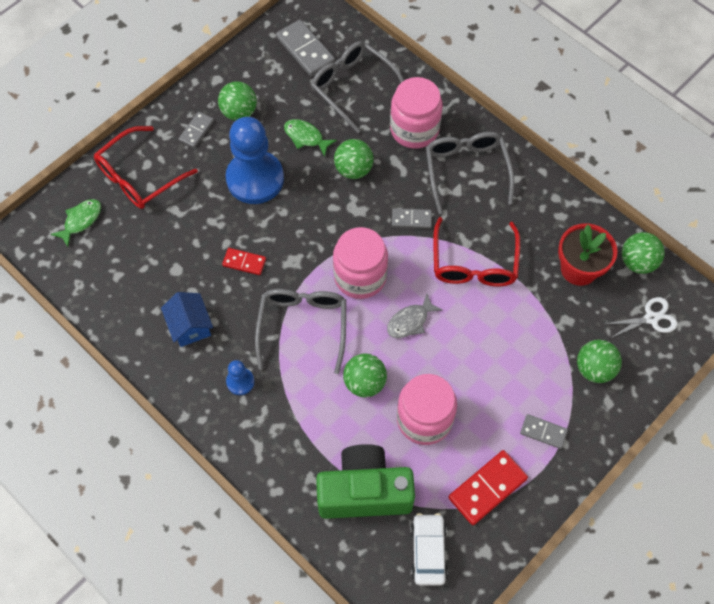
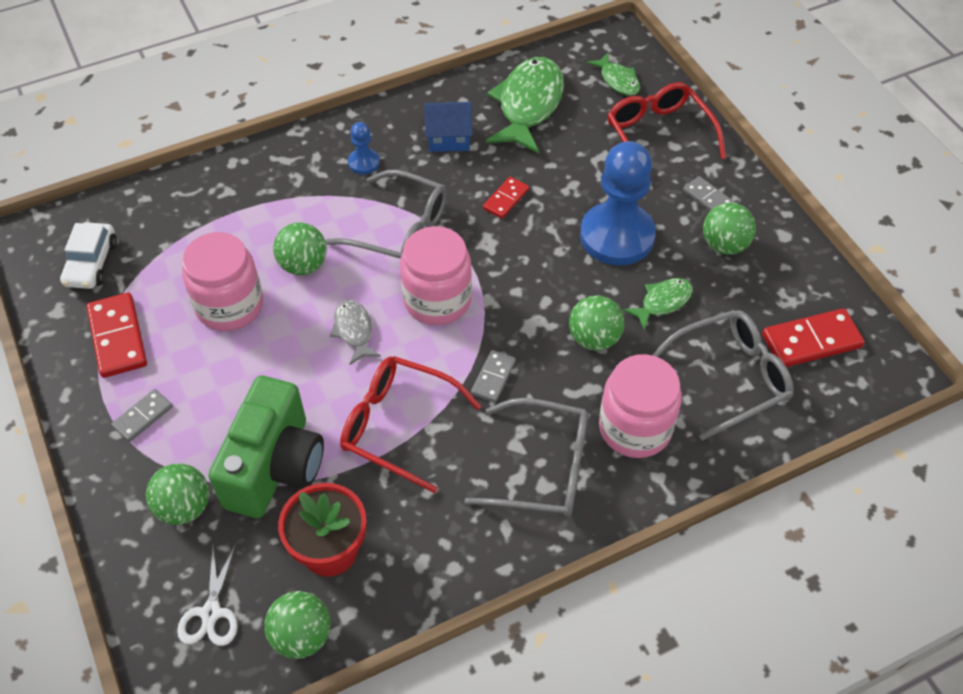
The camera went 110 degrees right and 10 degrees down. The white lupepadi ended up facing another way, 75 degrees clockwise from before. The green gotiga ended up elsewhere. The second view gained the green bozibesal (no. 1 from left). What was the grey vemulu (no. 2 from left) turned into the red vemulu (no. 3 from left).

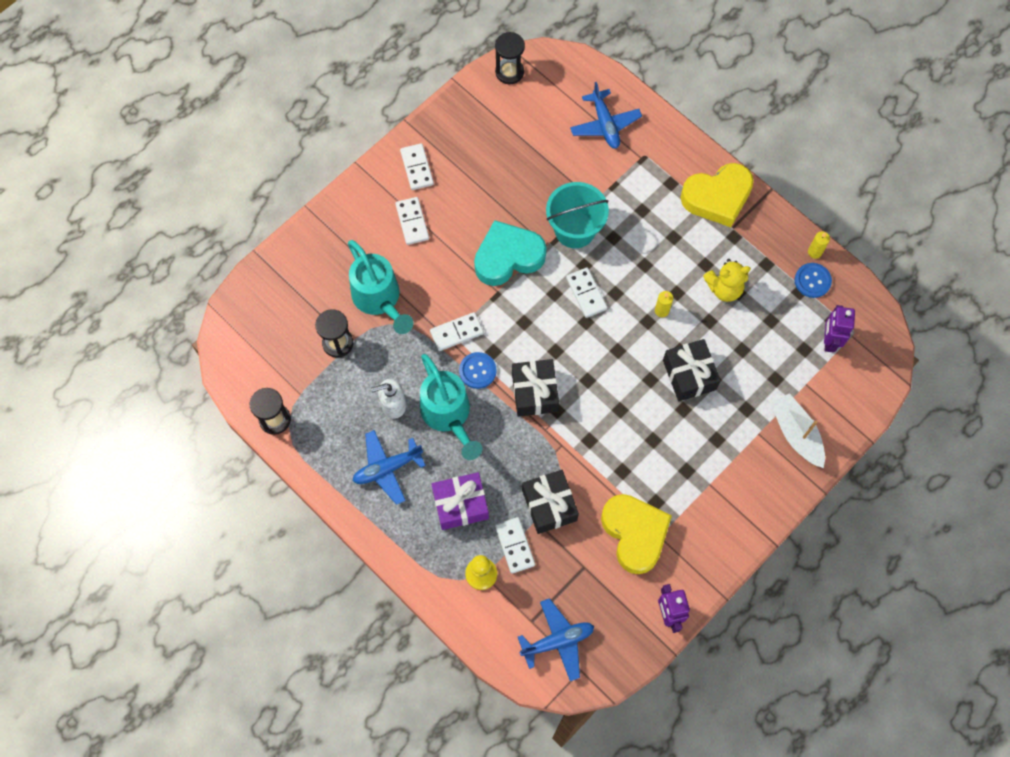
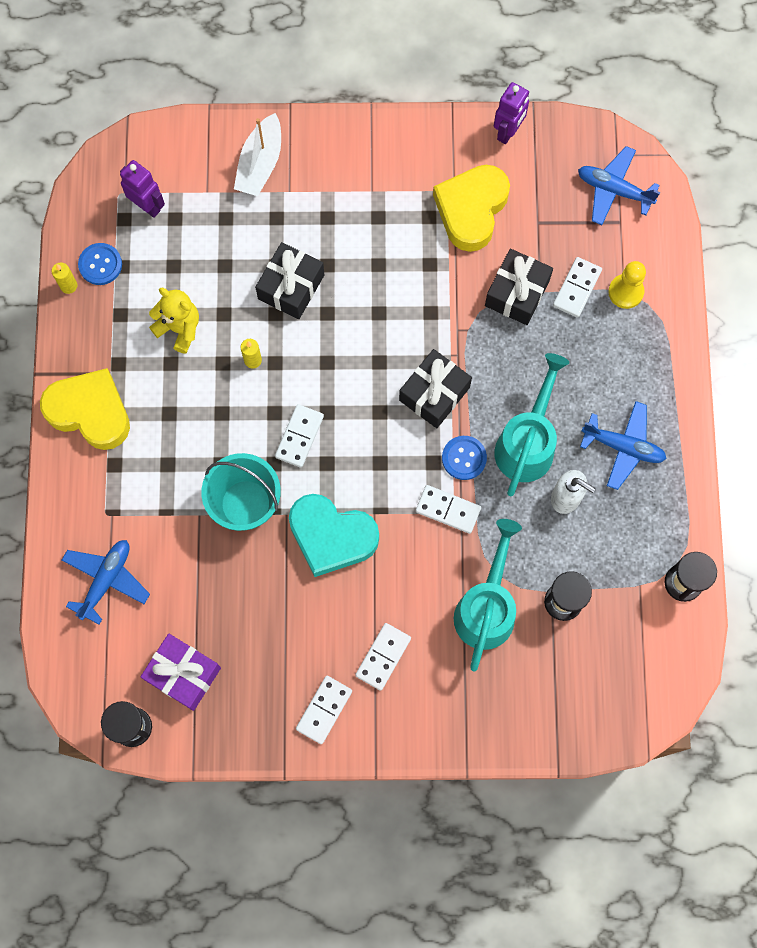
The camera went 135 degrees left and 5 degrees up. The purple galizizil (no. 2 from left in the first image) ended up facing another way, 105 degrees counterclockwise from before. The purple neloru ended up elsewhere.

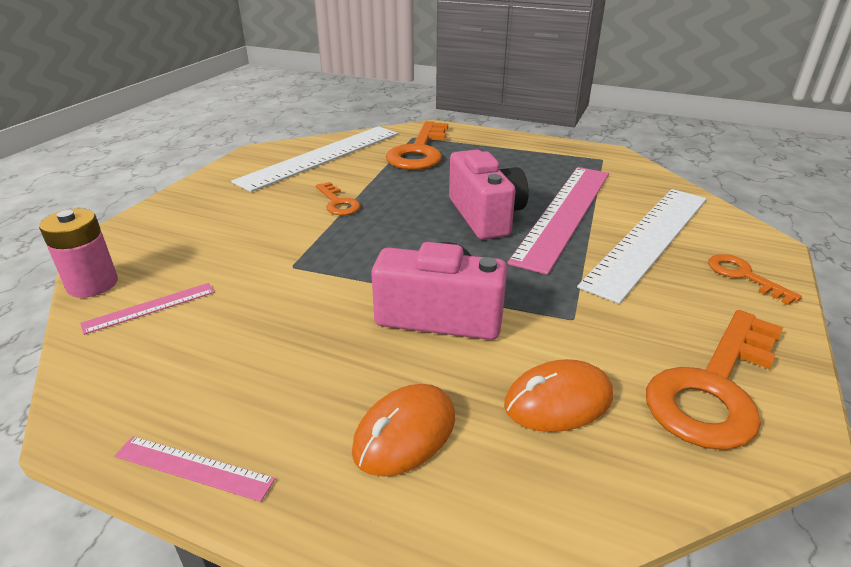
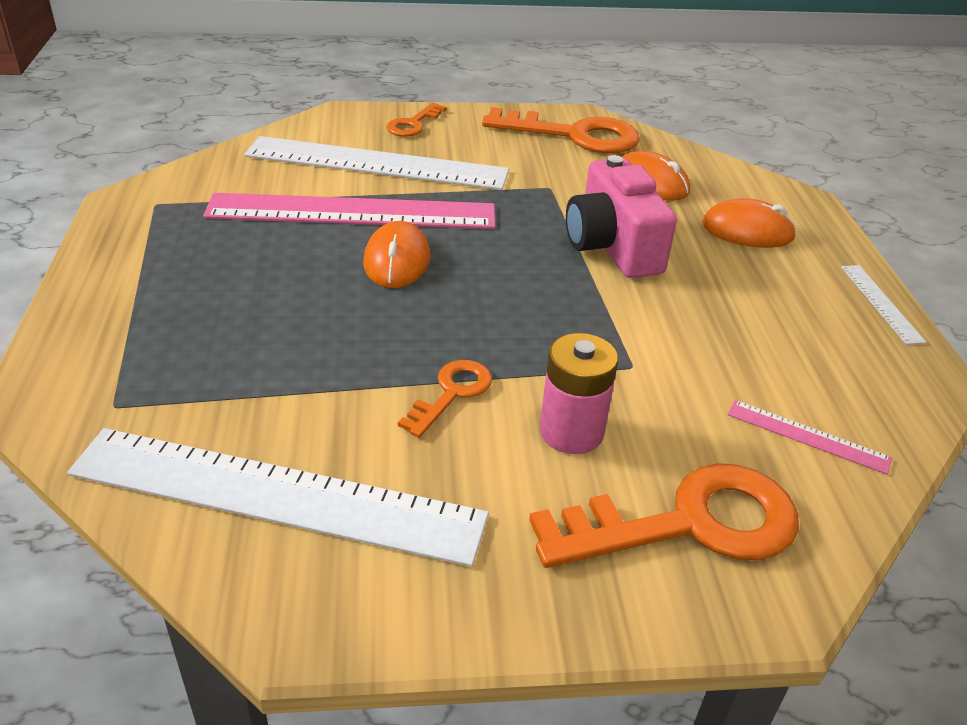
The camera went 120 degrees left and 5 degrees up. Where the pink gotiga (no. 2 from left) stood, the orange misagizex (no. 1 from left) came to stand. The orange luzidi (no. 2 from left in the first image) ended up elsewhere. The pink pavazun ended up elsewhere. What was the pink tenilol (no. 2 from left) turned into the white tenilol (no. 3 from left).

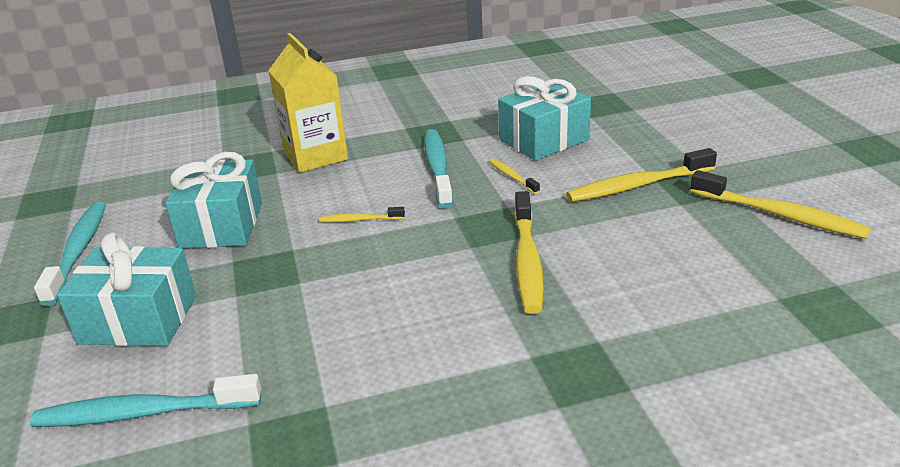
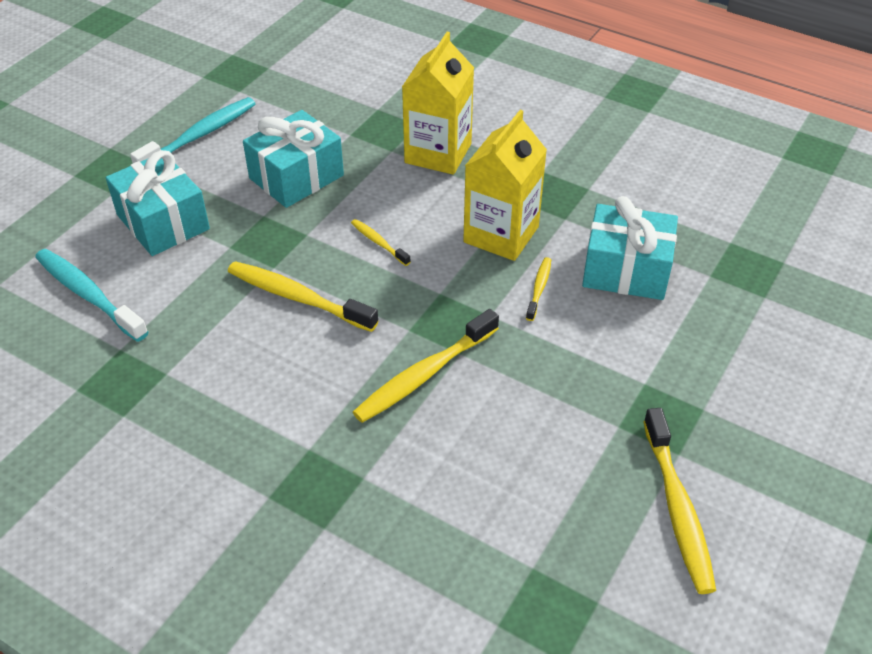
The camera went 45 degrees right and 15 degrees up. The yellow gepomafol (no. 4 from left in the first image) ended up elsewhere. Where the turquoise gepomafol (no. 3 from left) stood, the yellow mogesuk (no. 2 from left) came to stand.

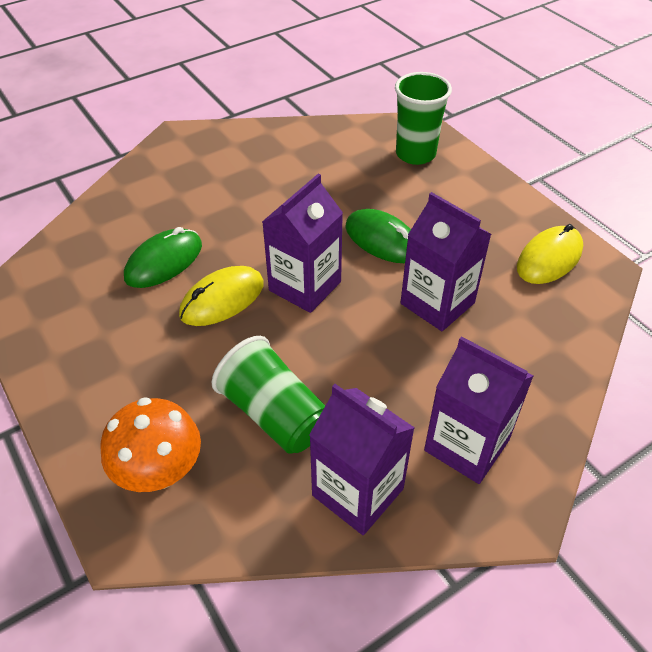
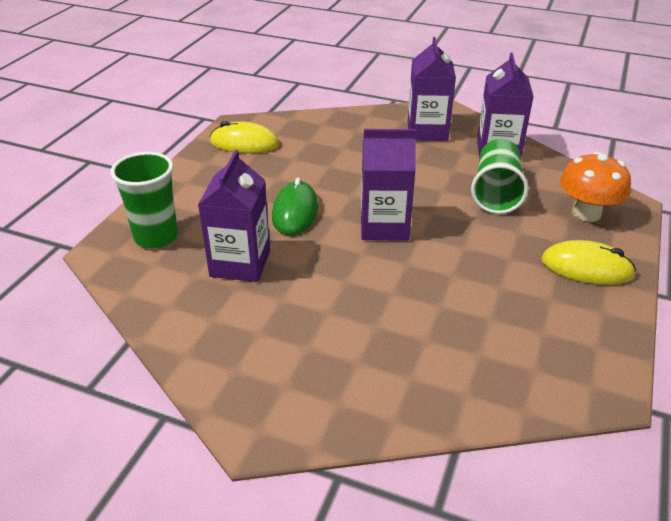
The camera went 125 degrees left and 10 degrees down. The purple mogesuk (no. 3 from left in the first image) ended up elsewhere. The yellow misagizex (no. 1 from left in the first image) ended up elsewhere. The second view lost the green misagizex (no. 1 from left).

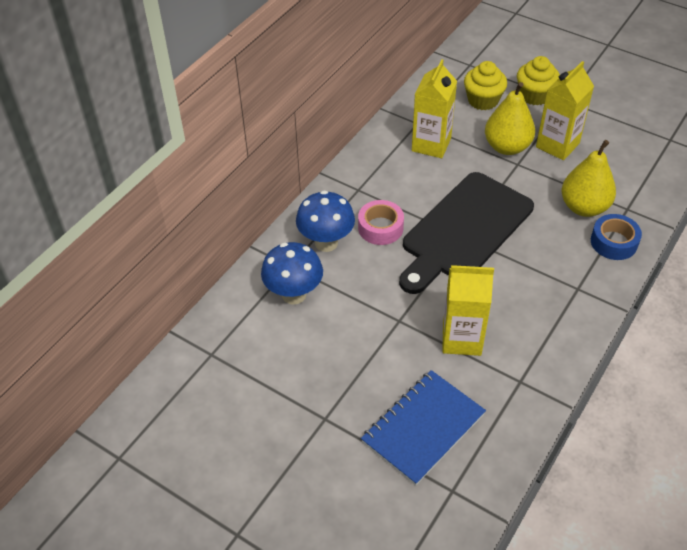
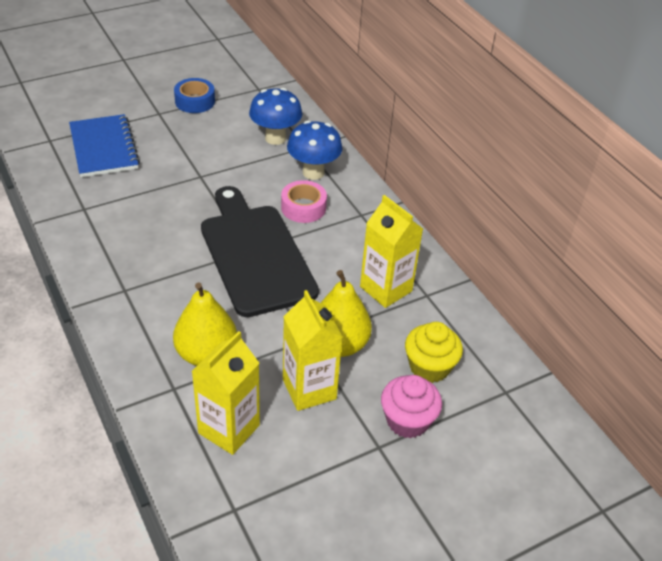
The camera went 115 degrees right and 5 degrees down. The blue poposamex ended up elsewhere. The yellow mogesuk (no. 2 from left in the first image) ended up elsewhere. What was the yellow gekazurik (no. 2 from left) turned into the pink gekazurik.

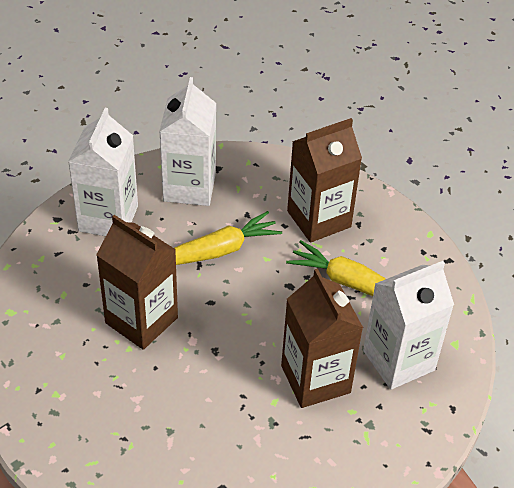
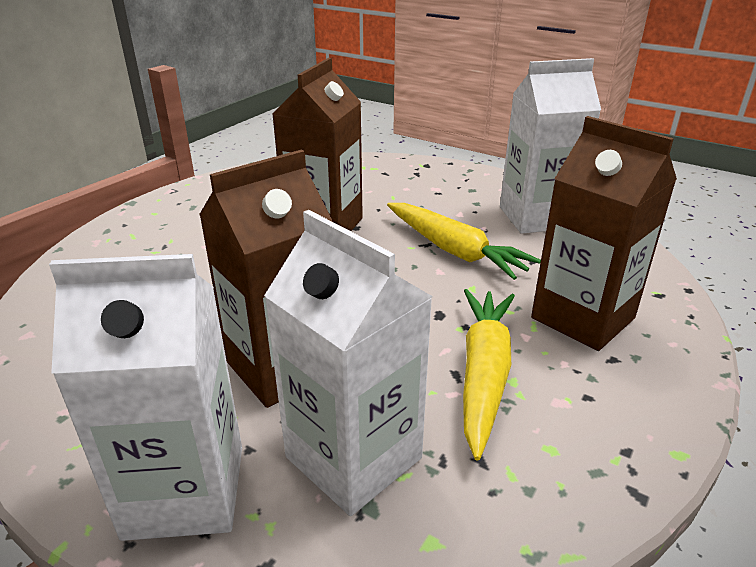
The camera went 75 degrees right and 15 degrees down. The white mogesuk (no. 1 from left) ended up elsewhere.

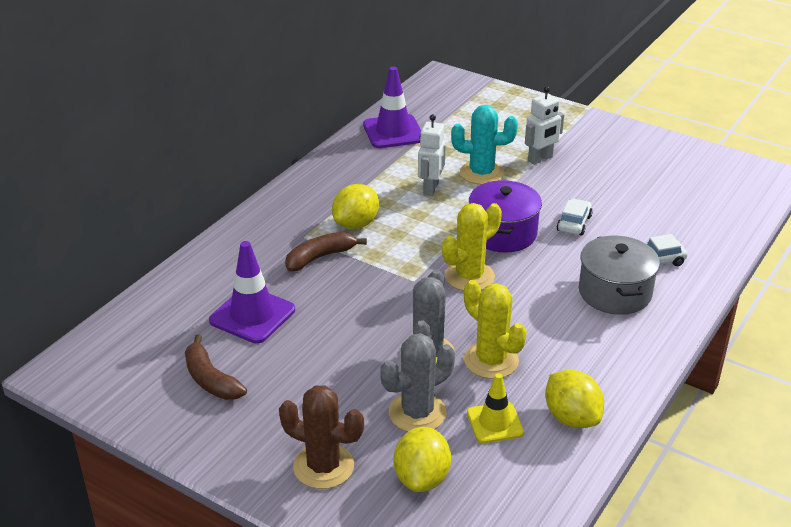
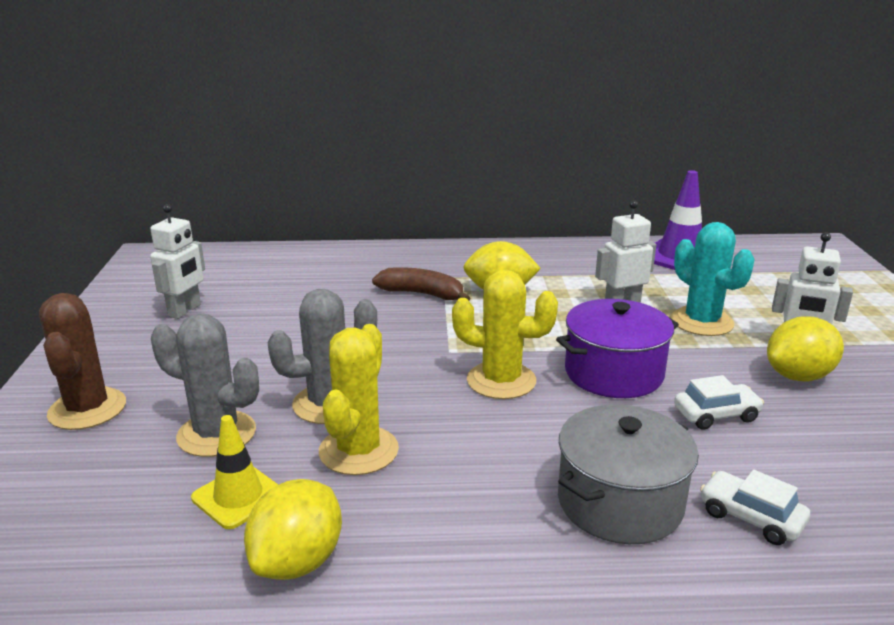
The camera went 55 degrees right and 10 degrees down. Where the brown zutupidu (no. 1 from left) stood, the white galizizil (no. 1 from left) came to stand. The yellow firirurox (no. 2 from left in the first image) ended up elsewhere. The second view lost the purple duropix (no. 1 from left).

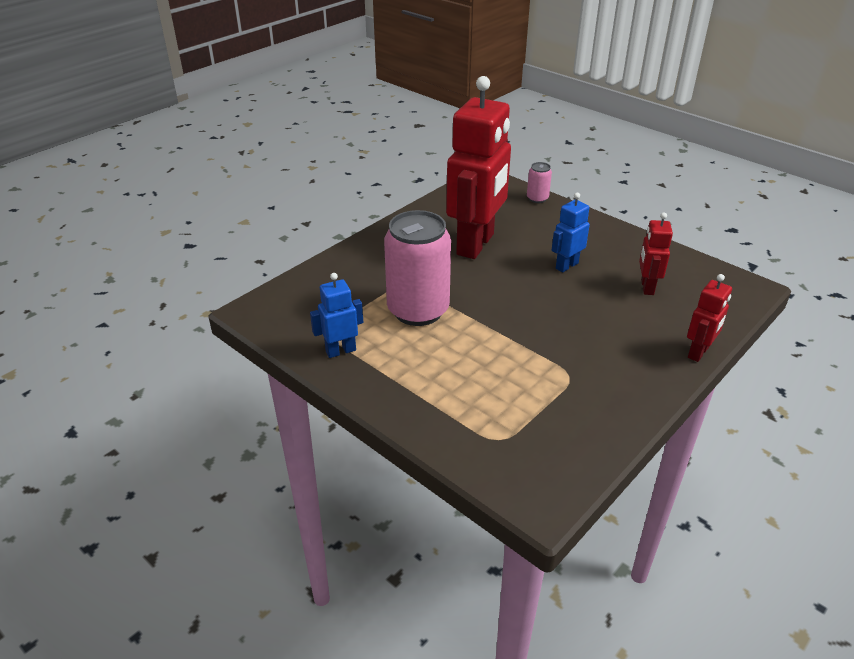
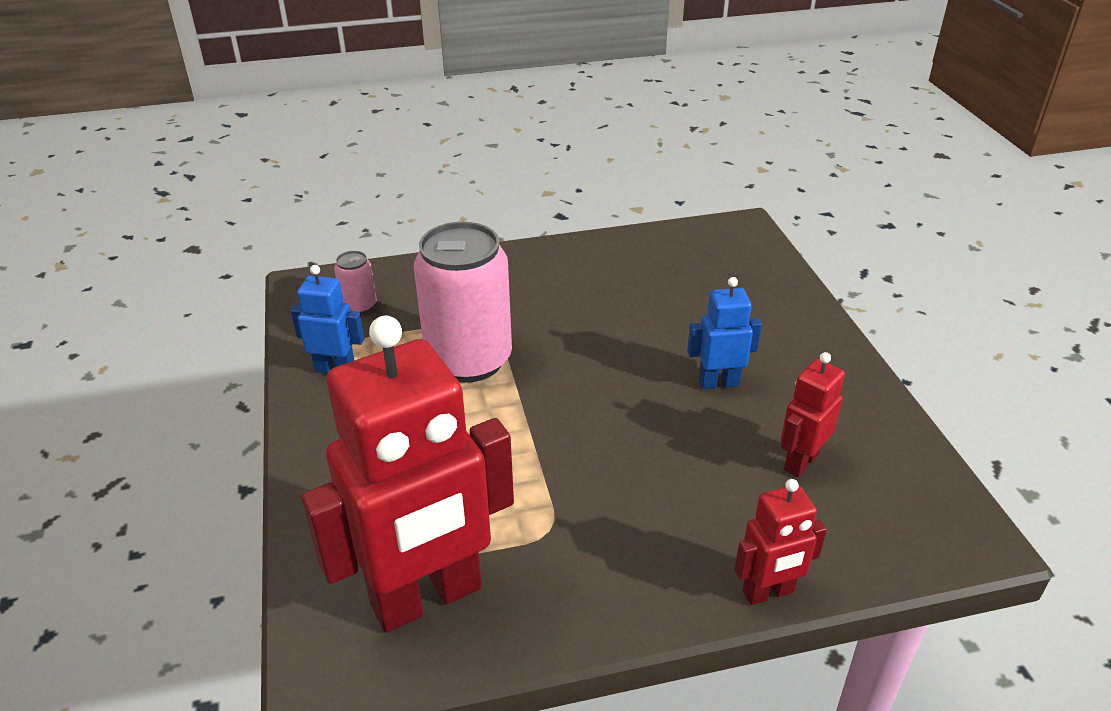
The camera went 35 degrees right and 0 degrees up. The red galizizil (no. 1 from left) ended up elsewhere. The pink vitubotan (no. 2 from left in the first image) ended up elsewhere.

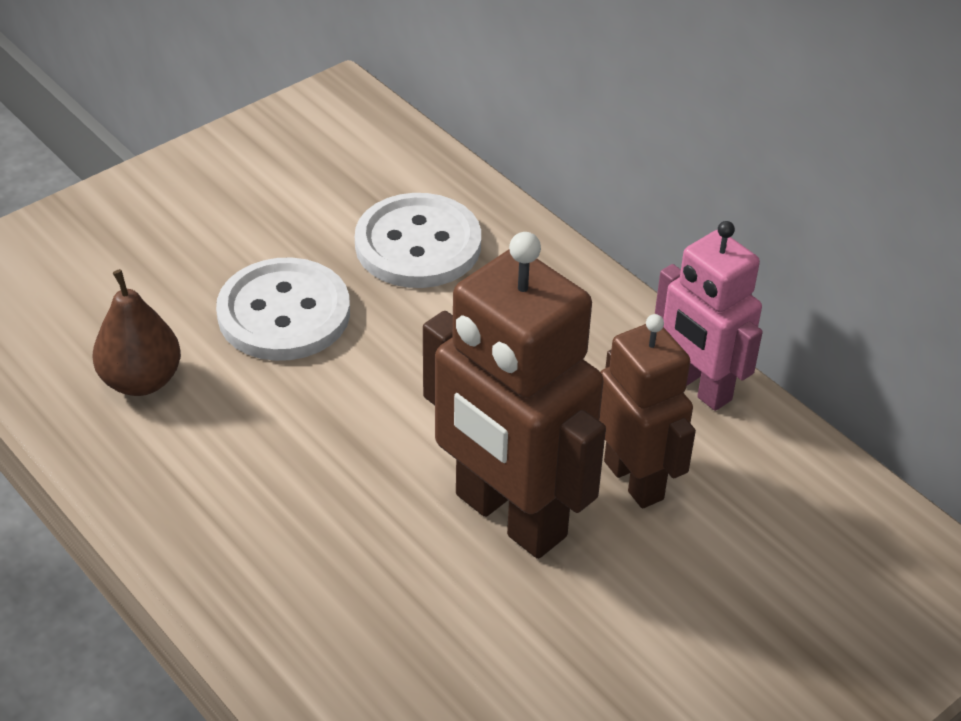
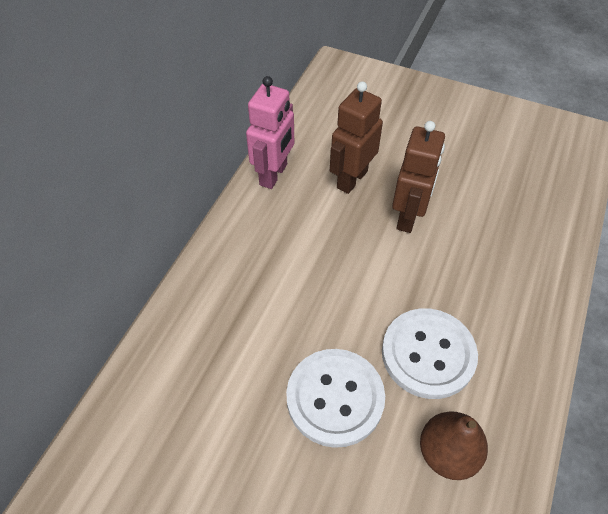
The camera went 115 degrees left and 10 degrees up. The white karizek (no. 2 from left) ended up elsewhere. The size of the brown galizizil (no. 1 from left in the first image) changed by a factor of 0.63.

